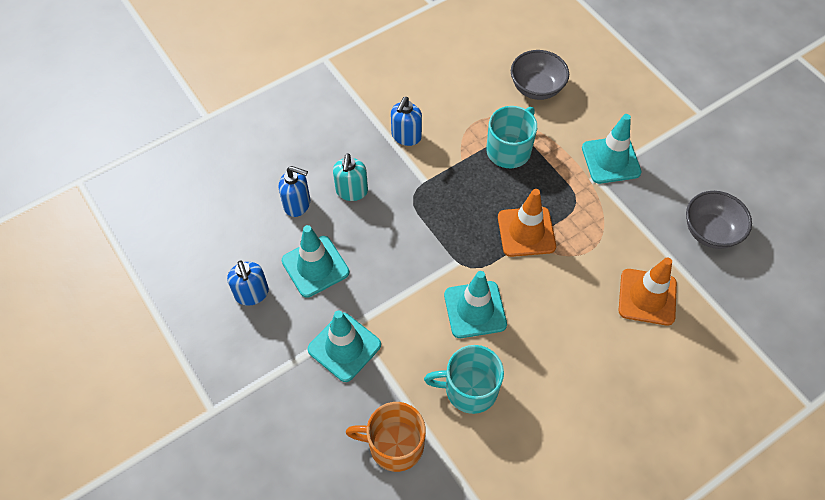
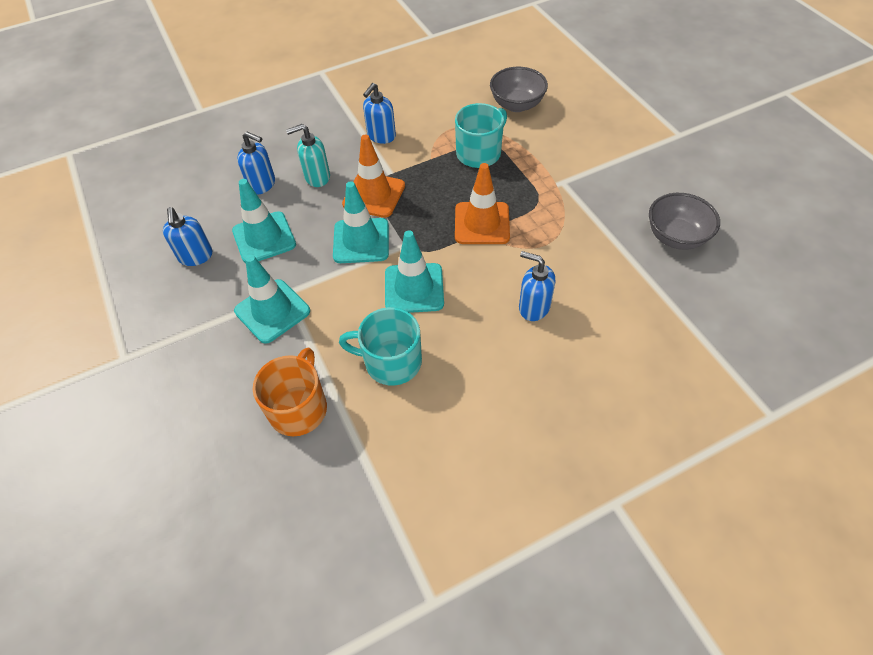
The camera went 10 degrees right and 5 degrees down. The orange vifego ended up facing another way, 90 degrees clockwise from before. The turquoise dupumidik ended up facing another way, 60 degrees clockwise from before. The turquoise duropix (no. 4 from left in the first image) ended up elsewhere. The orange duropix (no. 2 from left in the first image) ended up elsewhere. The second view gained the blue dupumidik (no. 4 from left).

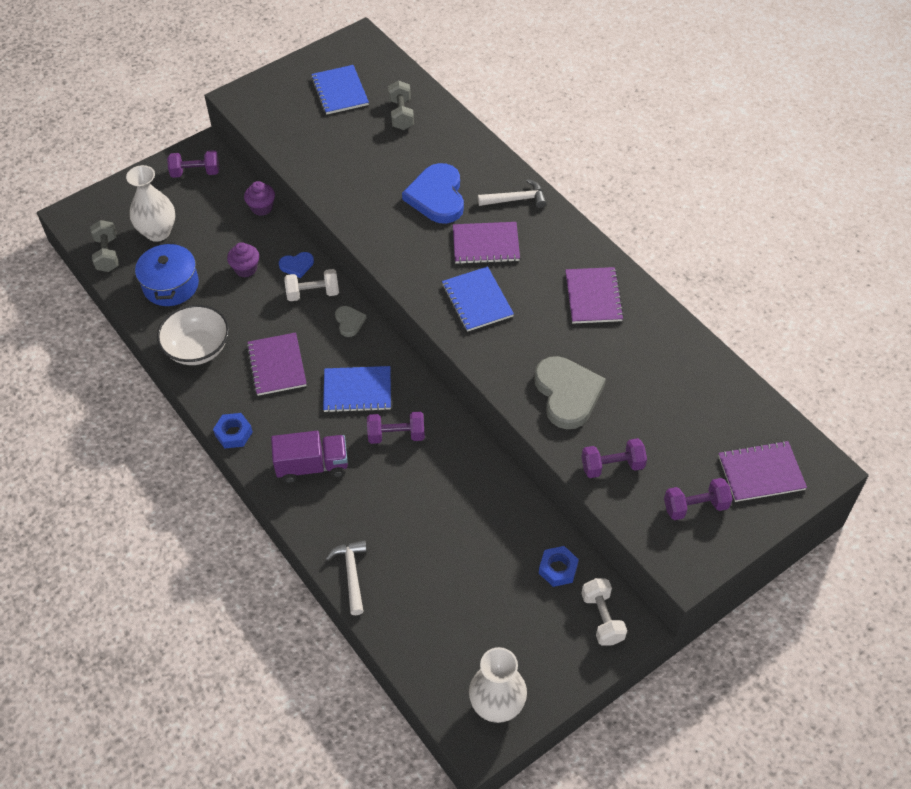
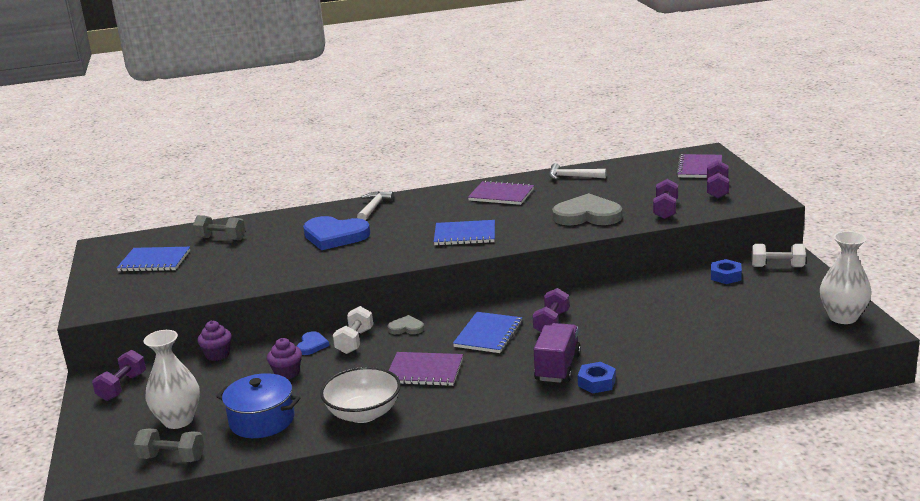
The camera went 65 degrees left and 30 degrees down. The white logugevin (no. 1 from left in the first image) ended up elsewhere. The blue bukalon (no. 1 from left) ended up elsewhere. The second view lost the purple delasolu (no. 2 from left).

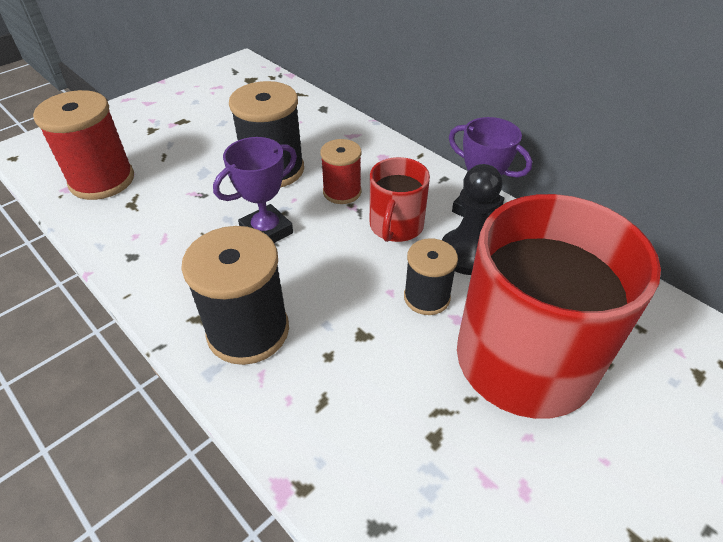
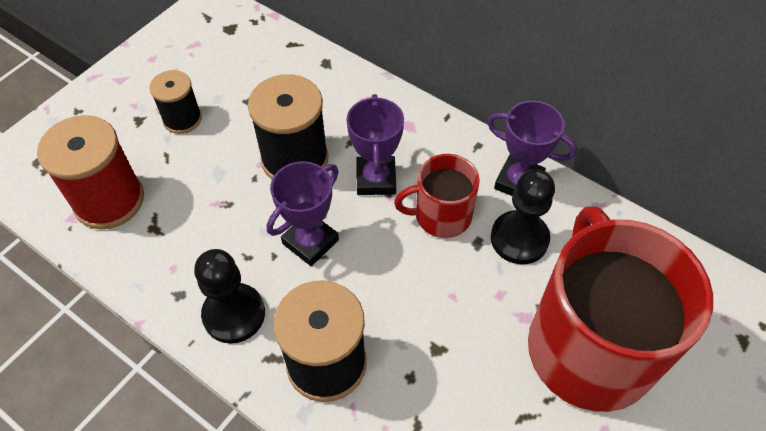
The camera went 10 degrees left and 10 degrees up. The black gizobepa (no. 3 from left in the first image) ended up elsewhere. The second view gained the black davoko (no. 1 from left). Where the red gizobepa (no. 2 from left) stood, the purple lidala (no. 2 from left) came to stand. The red vifego (no. 1 from left) ended up facing another way, 75 degrees clockwise from before.

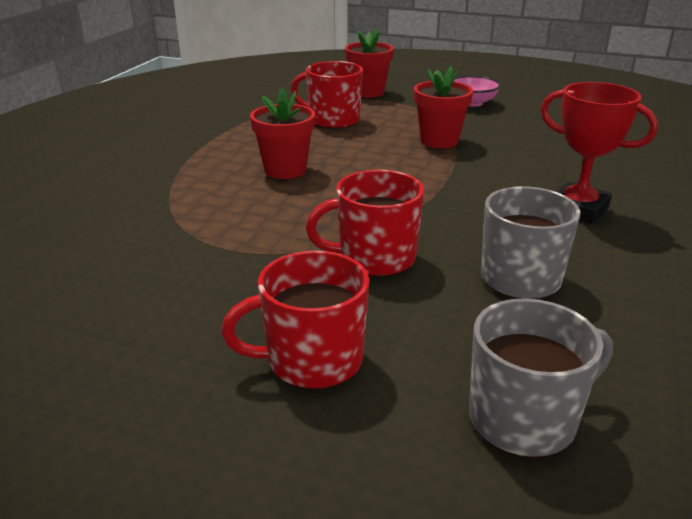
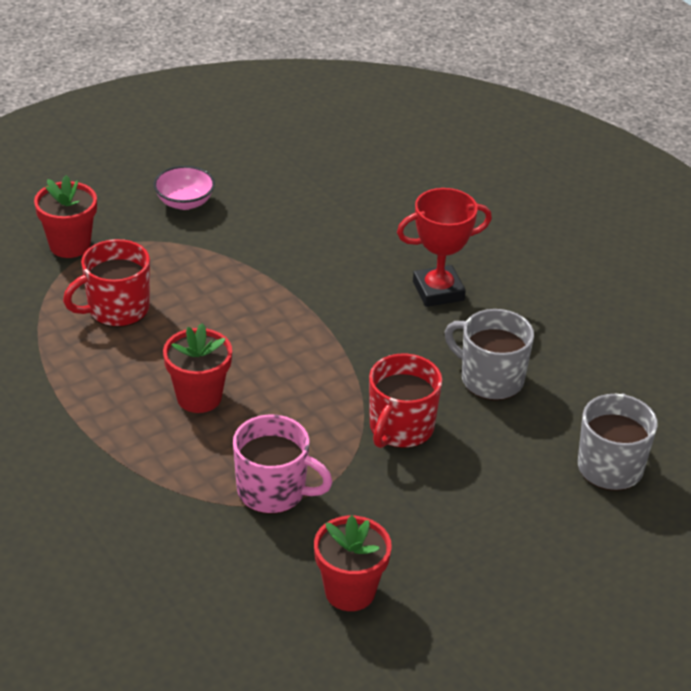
The camera went 55 degrees left and 10 degrees up. The second view gained the pink vifego. The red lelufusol (no. 3 from left) ended up elsewhere. The second view lost the red vifego (no. 1 from left).

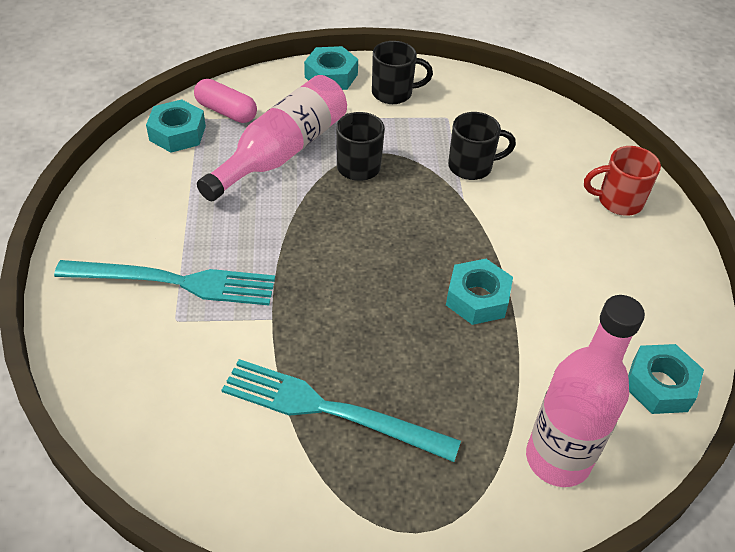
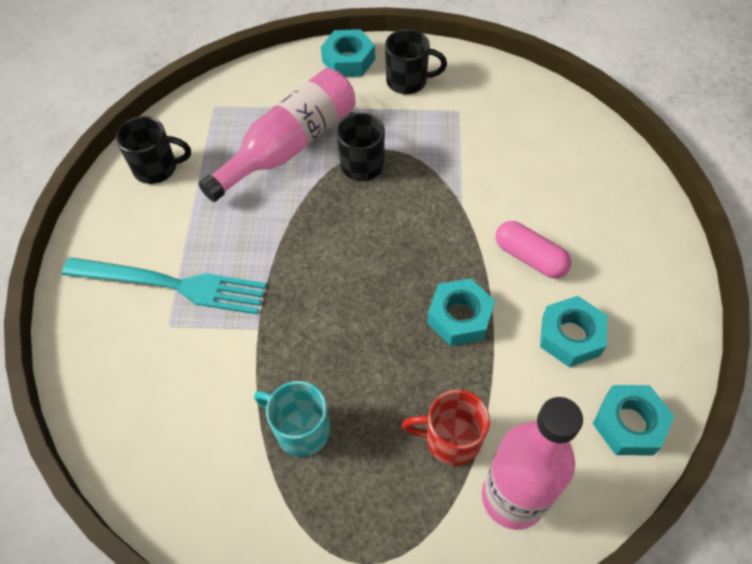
The camera went 10 degrees right and 10 degrees up. The black vifego (no. 3 from left in the first image) ended up elsewhere. Where the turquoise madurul (no. 2 from left) stood, the turquoise vifego came to stand. The red vifego ended up elsewhere. The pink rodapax ended up elsewhere. The turquoise bukalon (no. 1 from left in the first image) ended up elsewhere.

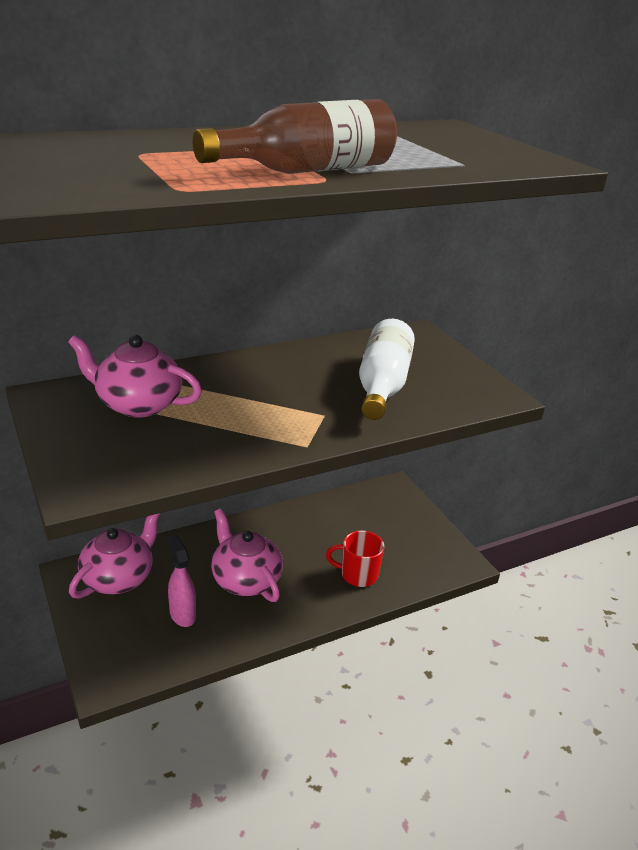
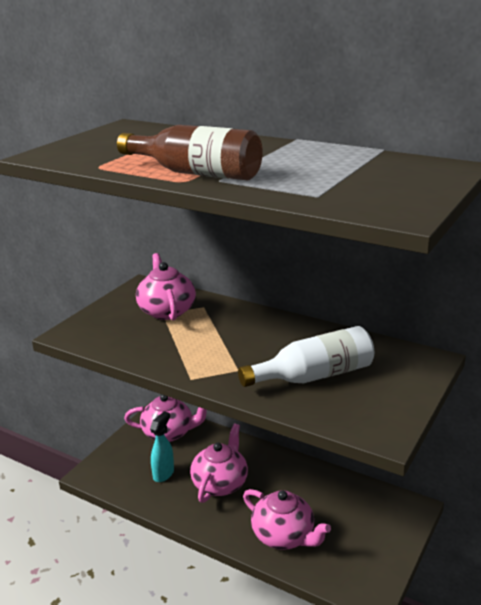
The camera went 60 degrees right and 5 degrees down. What was the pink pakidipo turned into the turquoise pakidipo. Where the red vifego stood, the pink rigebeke (no. 4 from left) came to stand.

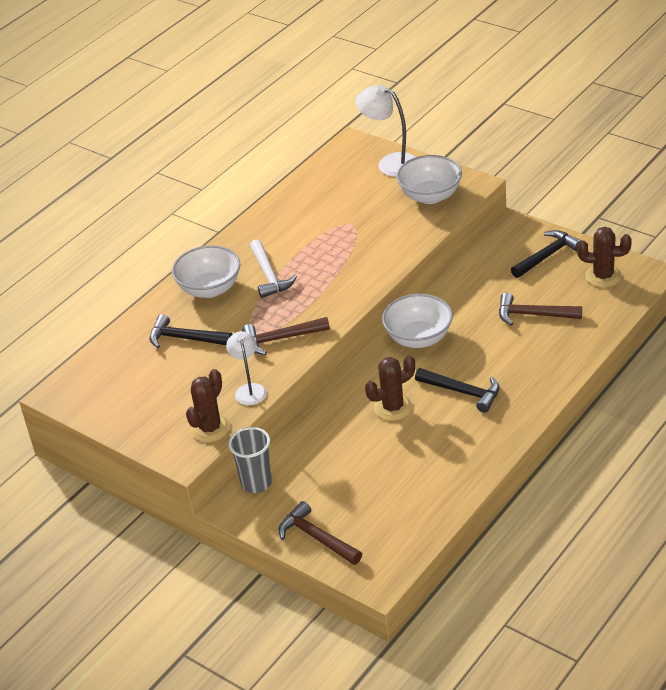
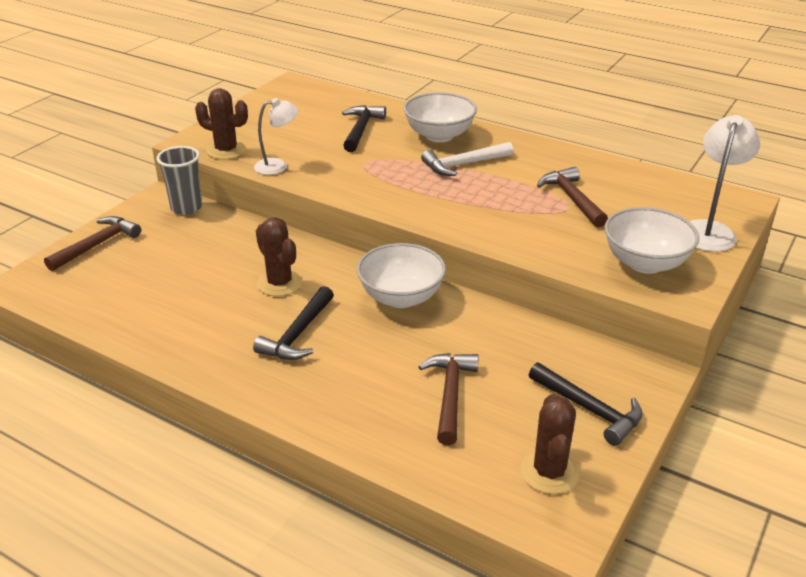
The camera went 80 degrees right and 5 degrees down. The brown logugevin (no. 1 from left in the first image) ended up elsewhere.

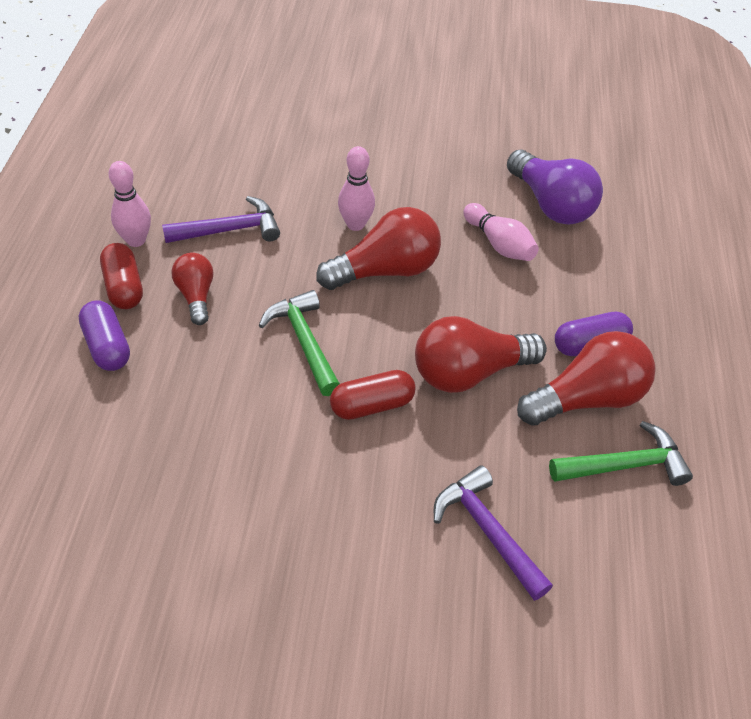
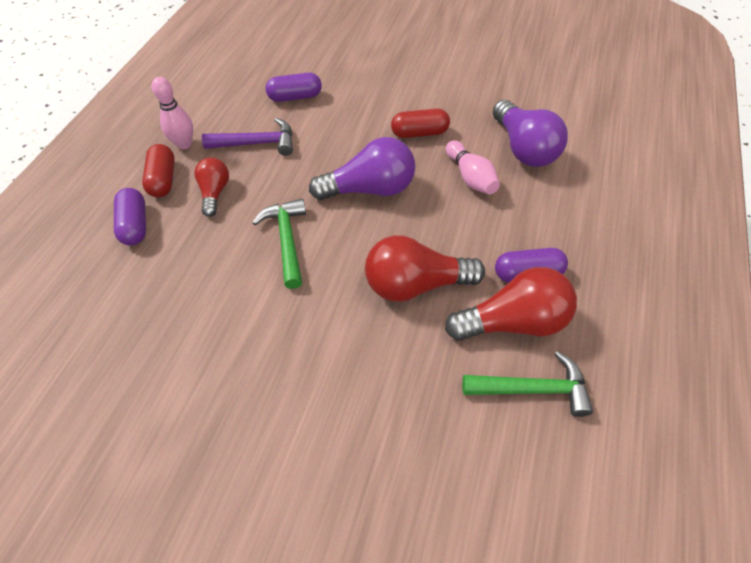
The camera went 15 degrees right and 5 degrees up. The second view gained the purple rodapax (no. 2 from left). What was the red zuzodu (no. 2 from left) turned into the purple zuzodu (no. 1 from left). The red rodapax (no. 2 from left) ended up elsewhere. The second view lost the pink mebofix (no. 2 from left). The second view lost the purple logugevin (no. 2 from left).

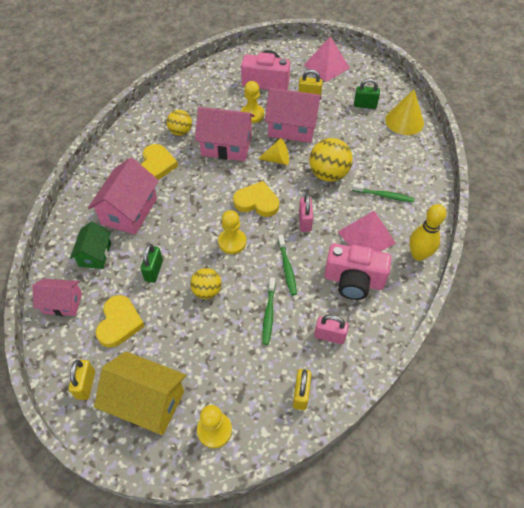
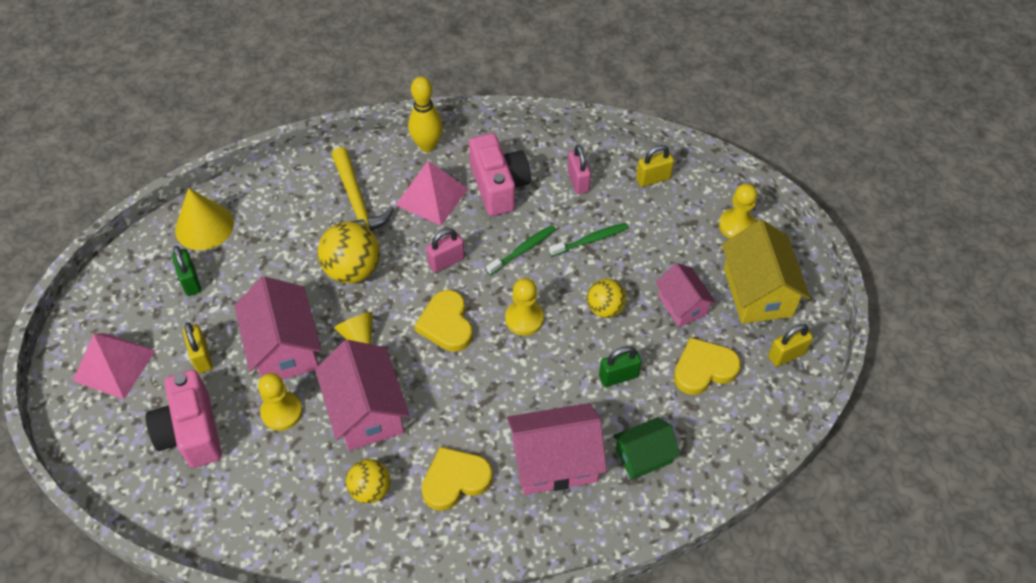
The camera went 120 degrees left and 0 degrees up. Where the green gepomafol (no. 3 from left) stood, the yellow logugevin came to stand. The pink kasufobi (no. 1 from left in the first image) ended up elsewhere.

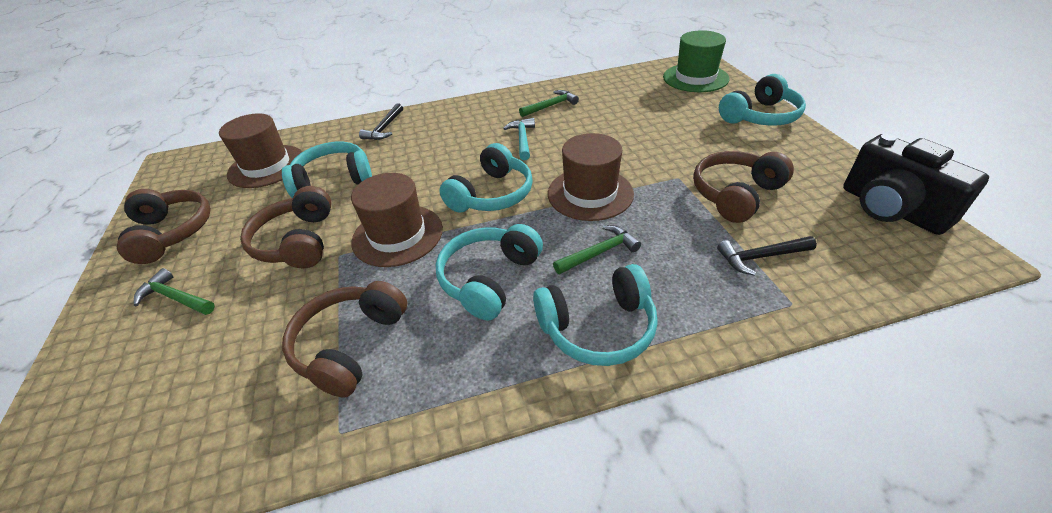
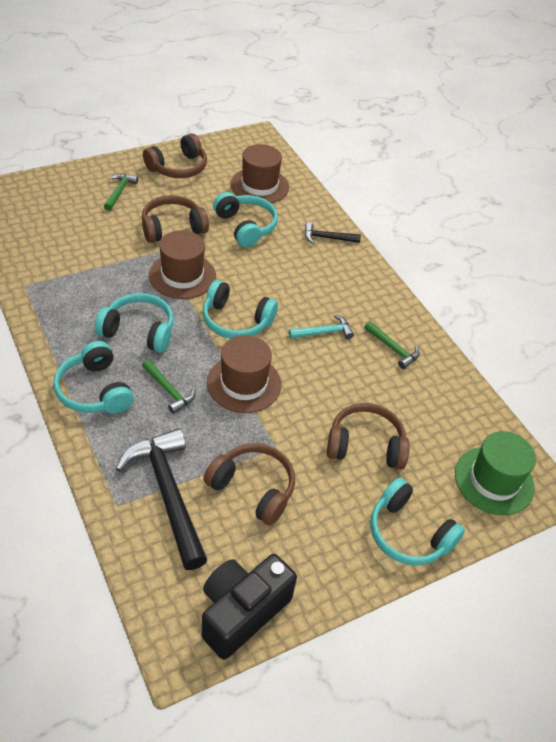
The camera went 70 degrees right and 5 degrees up. The size of the black logugevin (no. 2 from left in the first image) changed by a factor of 1.98. The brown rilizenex (no. 3 from left in the first image) ended up elsewhere.

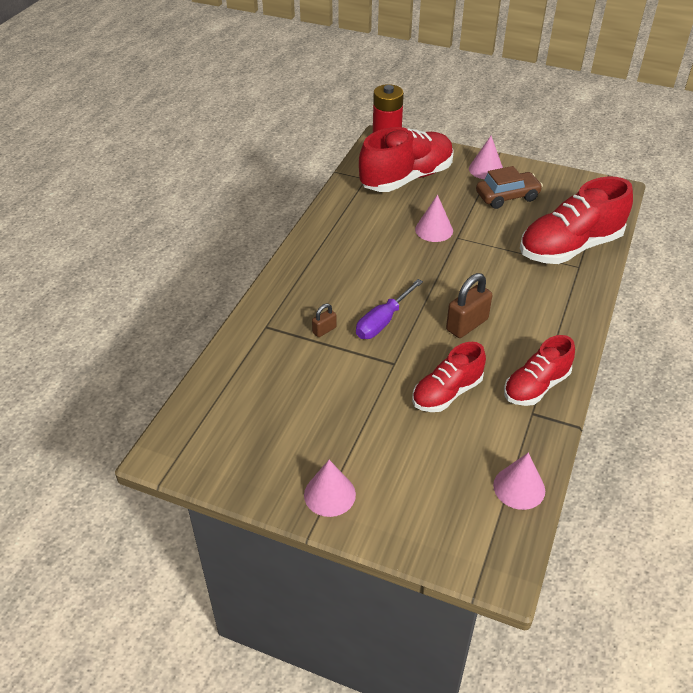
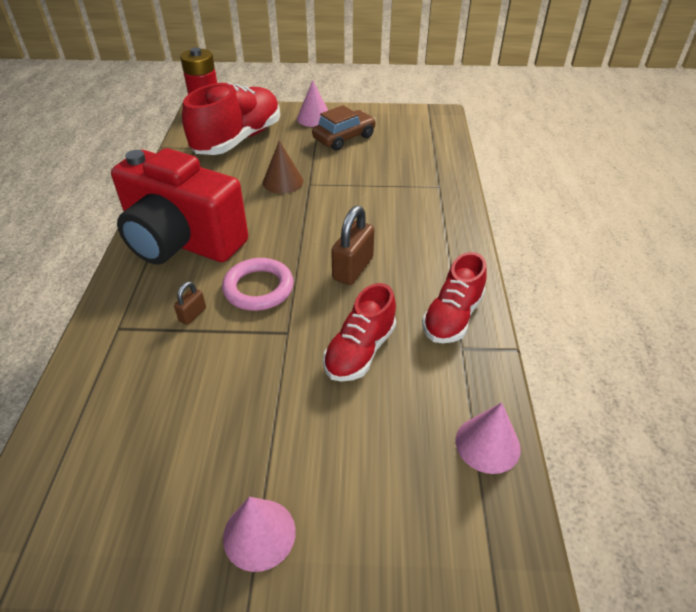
The camera went 20 degrees left and 0 degrees up. The second view gained the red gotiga. Where the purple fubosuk stood, the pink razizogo came to stand. What was the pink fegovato (no. 2 from left) turned into the brown fegovato. The second view lost the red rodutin (no. 4 from left).

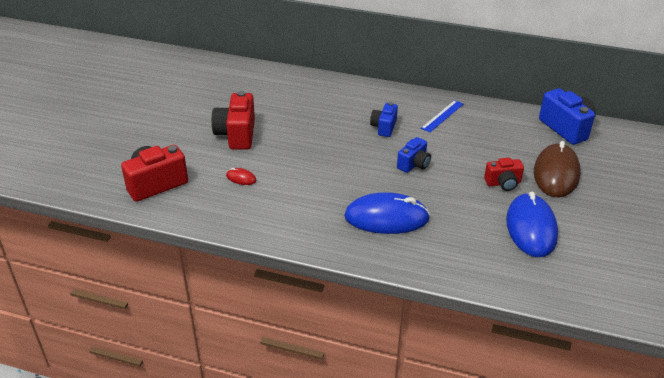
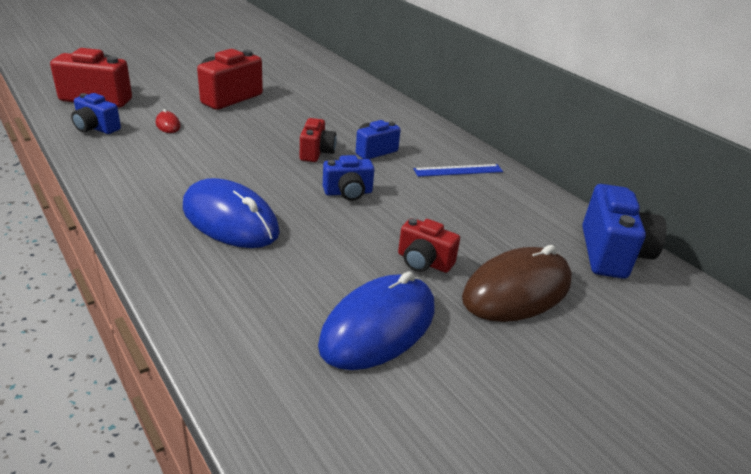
The camera went 35 degrees right and 5 degrees down. The second view gained the blue gotiga (no. 1 from left). The second view gained the red gotiga (no. 3 from left).

